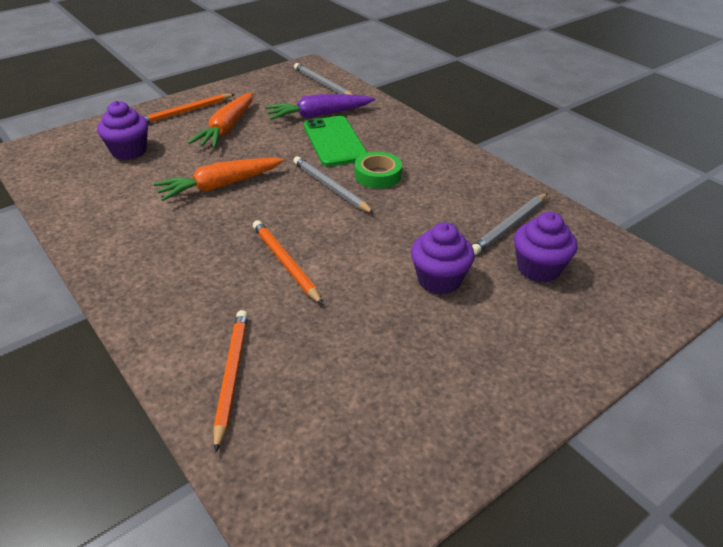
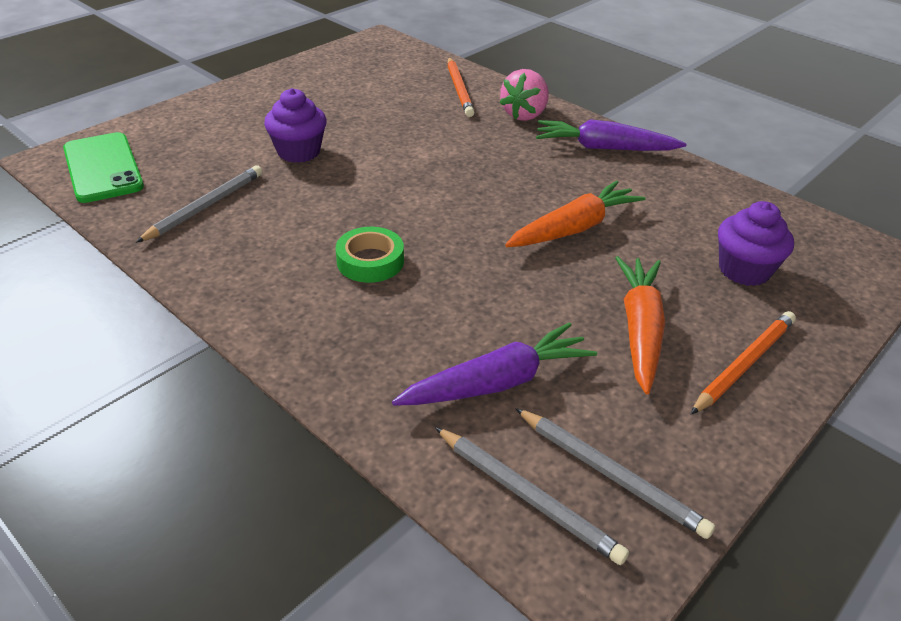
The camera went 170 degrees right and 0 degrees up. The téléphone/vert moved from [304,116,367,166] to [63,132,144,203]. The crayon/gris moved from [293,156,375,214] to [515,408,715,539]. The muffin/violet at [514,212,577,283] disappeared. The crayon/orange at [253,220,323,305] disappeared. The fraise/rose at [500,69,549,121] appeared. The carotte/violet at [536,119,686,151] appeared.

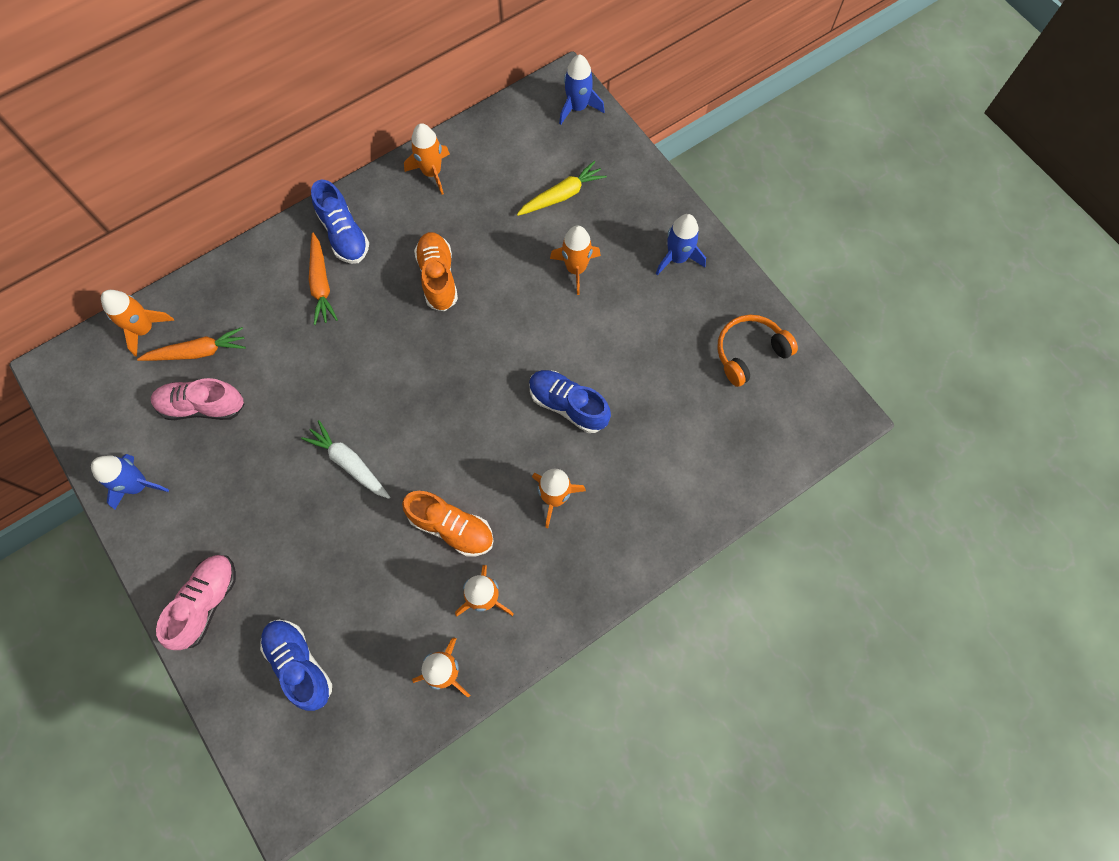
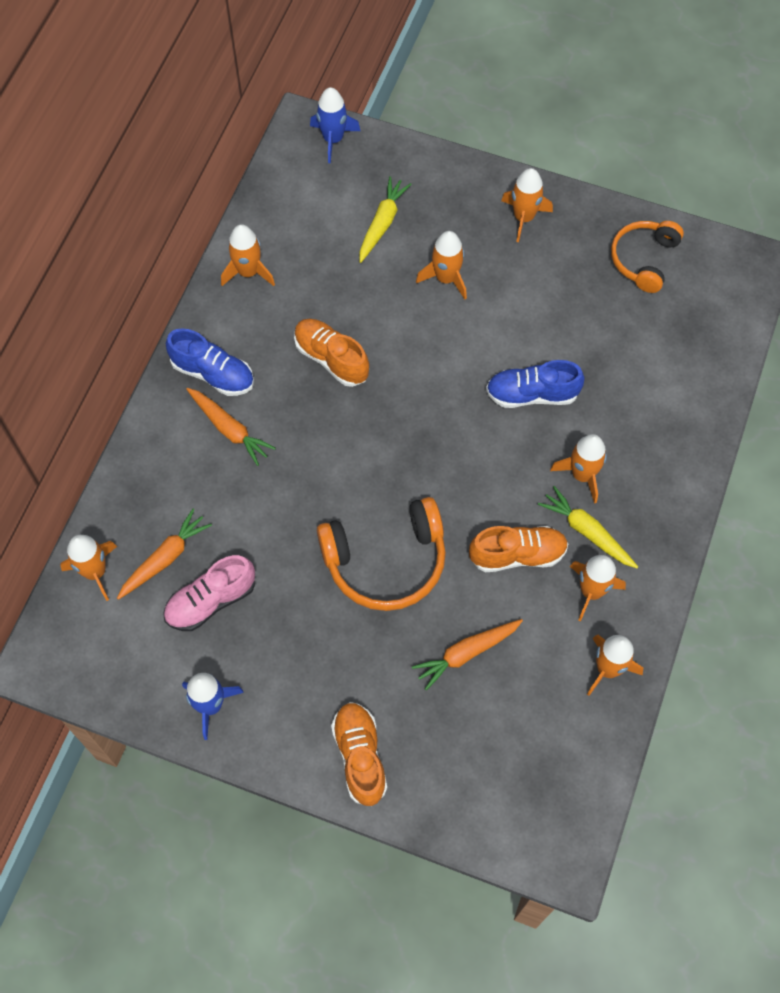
The camera went 35 degrees left and 5 degrees down. The fusée/bleu at [656,214,706,275] became the fusée/orange at [501,168,553,242]. The carotte/blanc at [301,420,390,499] was replaced by the casque audio/orange at [317,497,446,611]. The chaussure/rose at [156,555,236,650] became the chaussure/orange at [331,702,387,806]. The chaussure/bleu at [260,620,332,711] disappeared. The carotte/jaune at [538,486,638,568] appeared. The carotte/orange at [412,619,523,690] appeared.

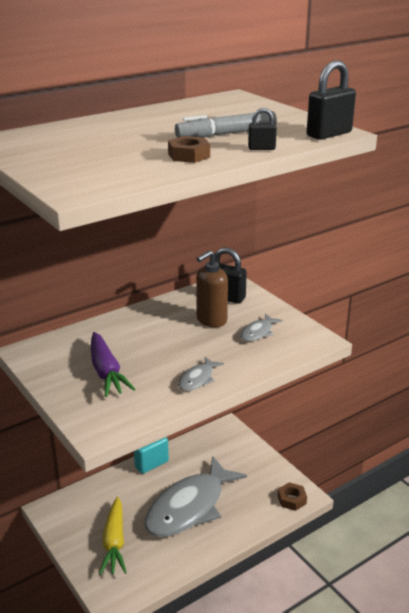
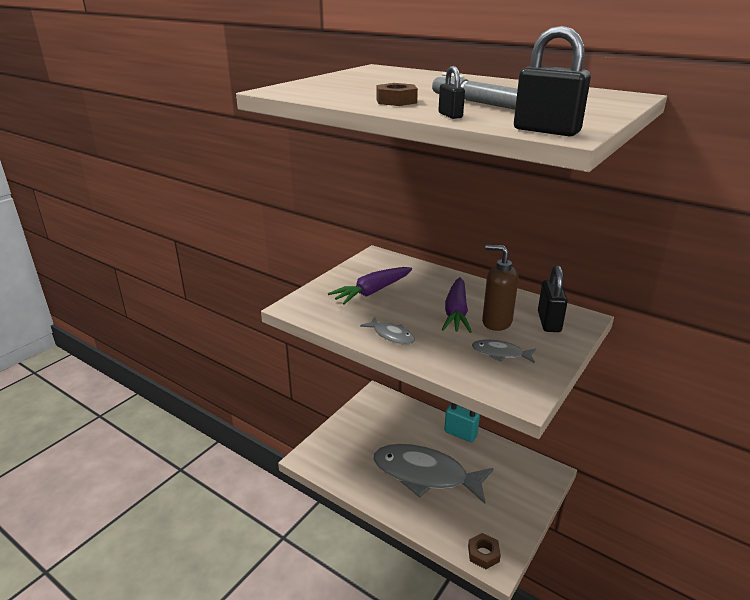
The camera went 70 degrees right and 0 degrees up. The poisson/gris at [178,357,224,391] turned 150 degrees counterclockwise. The carotte/jaune at [99,497,127,575] disappeared. The carotte/violet at [442,277,472,333] appeared.

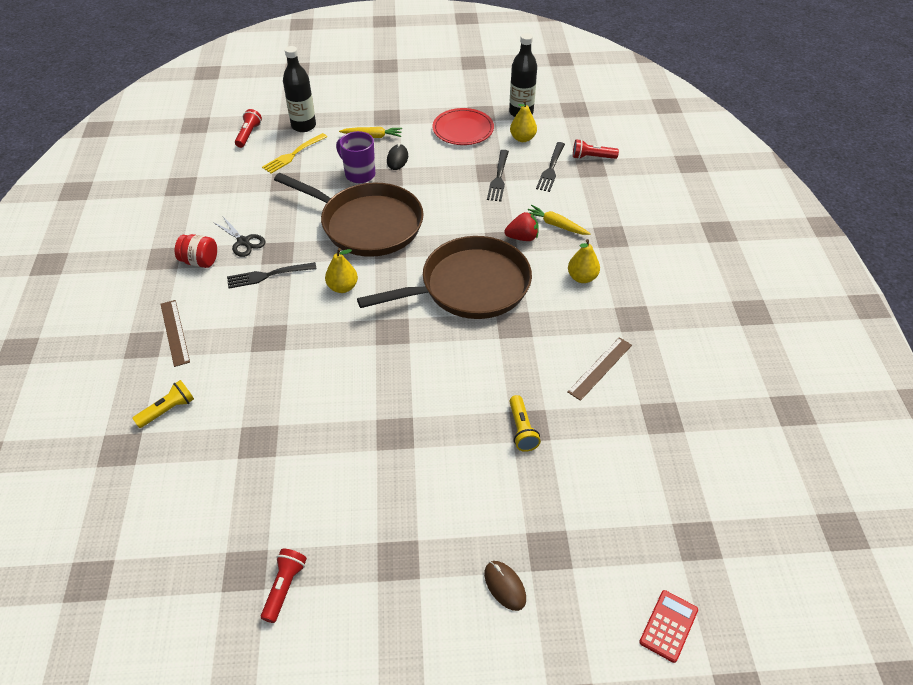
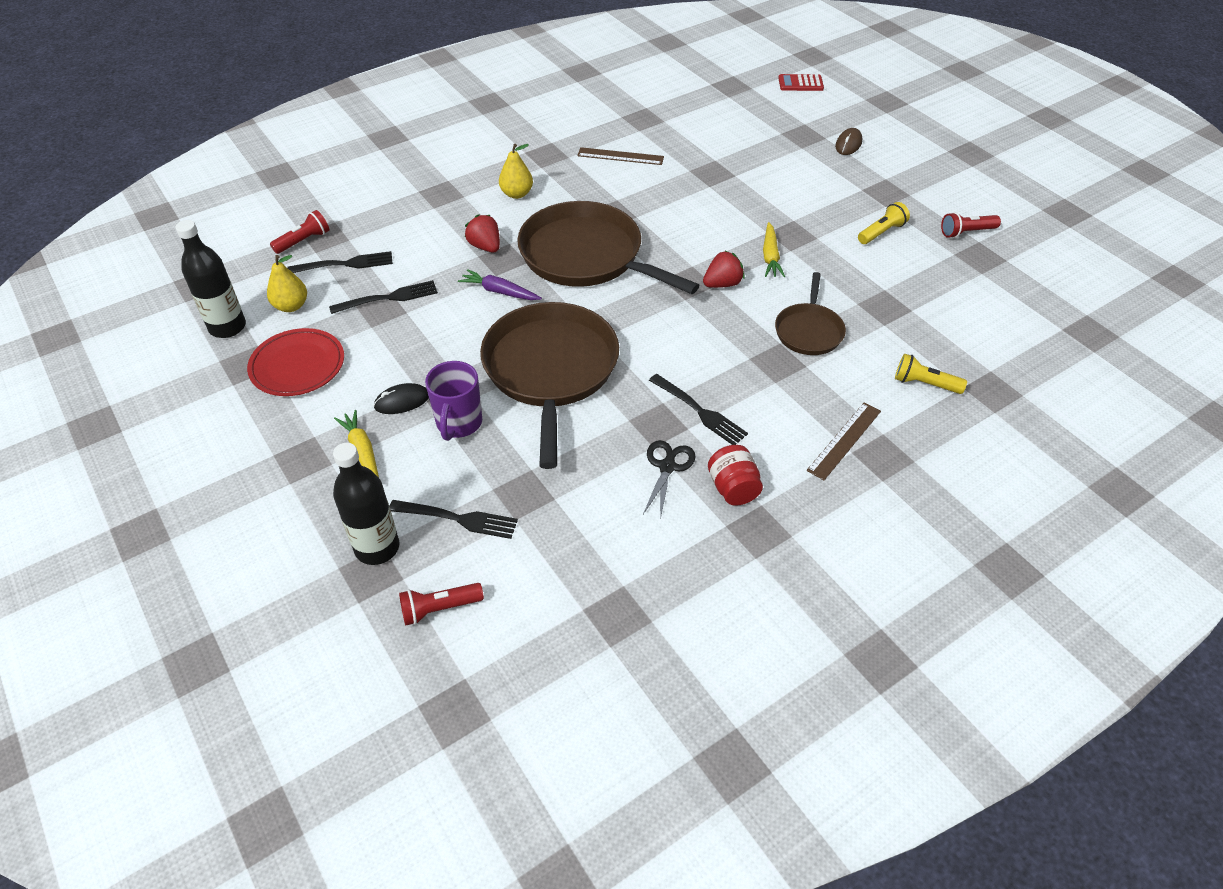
The camera went 120 degrees left and 0 degrees up. The fourchette/jaune at [262,133,327,174] became the fourchette/noir at [389,500,518,539]. The lampe de poche/rouge at [573,139,619,159] turned 105 degrees counterclockwise. The carotte/jaune moved from [528,205,591,235] to [763,222,785,277]. The poire/jaune at [325,248,358,293] disappeared. The lampe de poche/jaune moved from [509,395,541,452] to [858,202,910,244]. The fraise/rouge at [703,250,745,288] appeared. The carotte/violet at [458,269,542,300] appeared. The poêle/marron at [775,272,846,355] appeared.

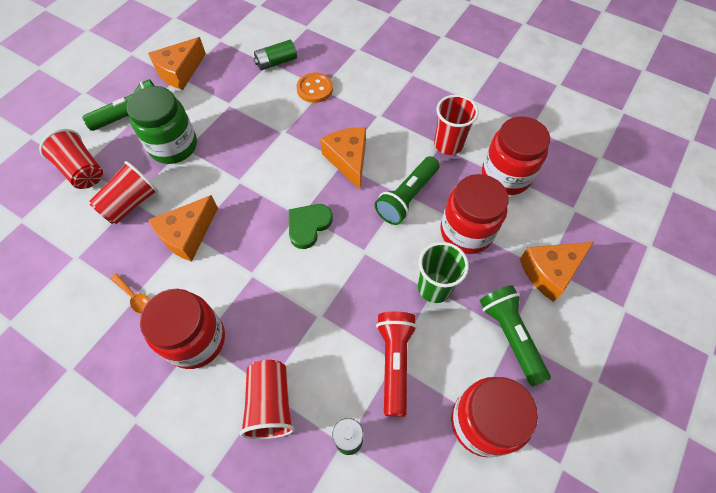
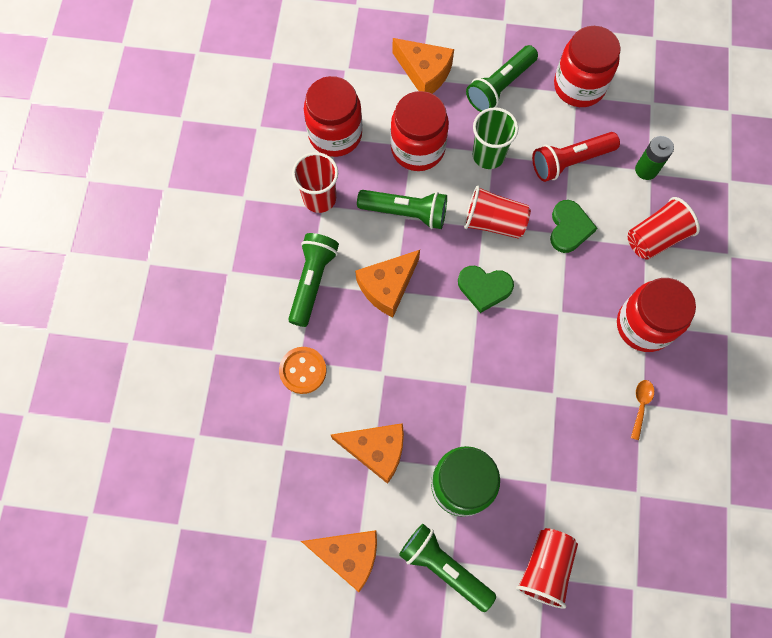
The camera went 115 degrees left and 10 degrees up. The pile/vert at [254,40,297,70] disappeared. The gobelet/rouge moved from [89,161,159,224] to [464,186,531,239]. The fromage/orange moved from [148,195,218,262] to [331,423,404,484]. The cœur/vert at [550,200,597,253] appeared. The lampe de poche/vert at [288,233,339,327] appeared.

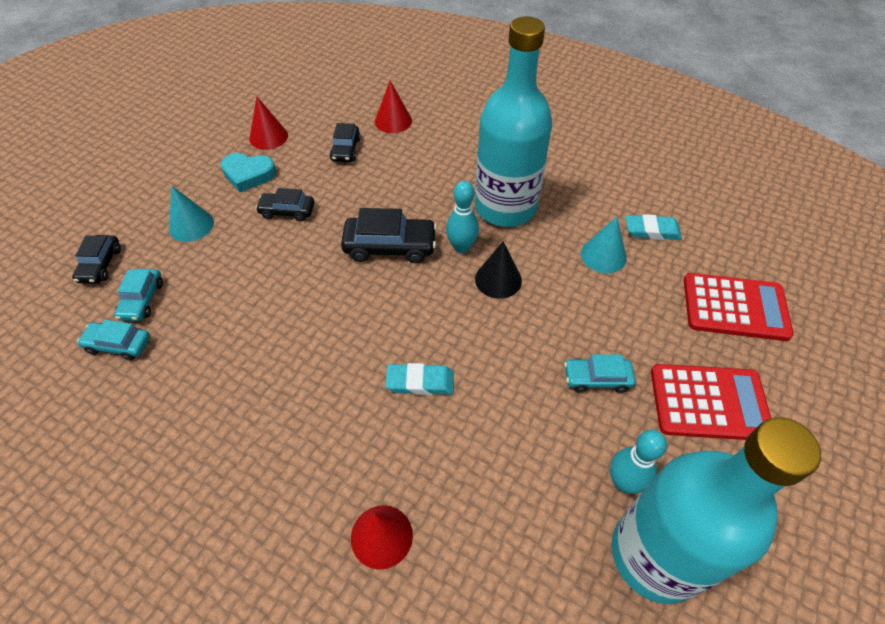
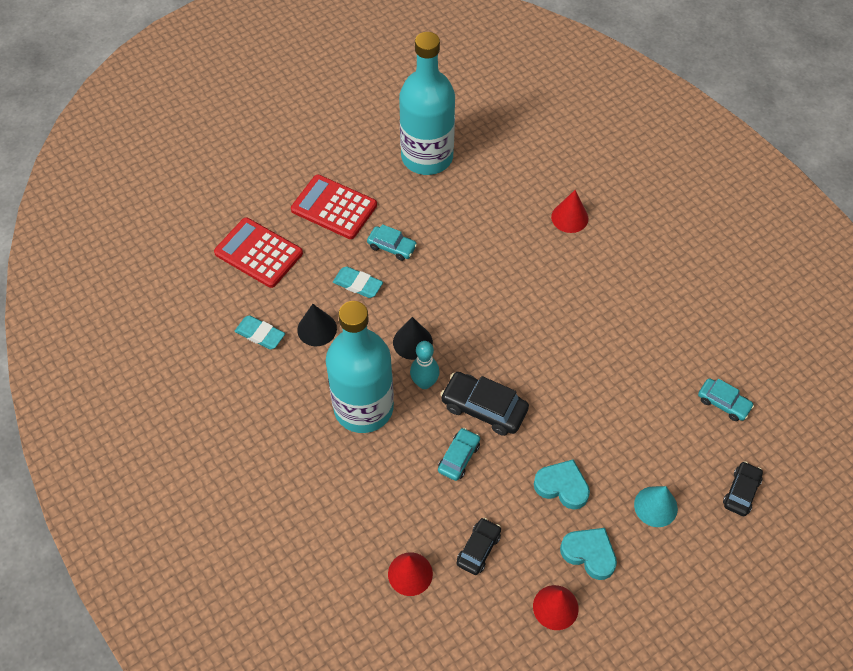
The camera went 155 degrees left and 5 degrees up. The voiture/noir at [256,188,315,222] was replaced by the cœur/turquoise at [534,459,590,510]. The cône/turquoise at [581,217,627,273] became the cône/noir at [297,304,337,346]. The voiture/turquoise moved from [114,269,163,321] to [438,428,480,481]. The gomme/turquoise moved from [385,363,454,395] to [333,266,383,298]. The quille/turquoise at [610,430,667,494] disappeared.

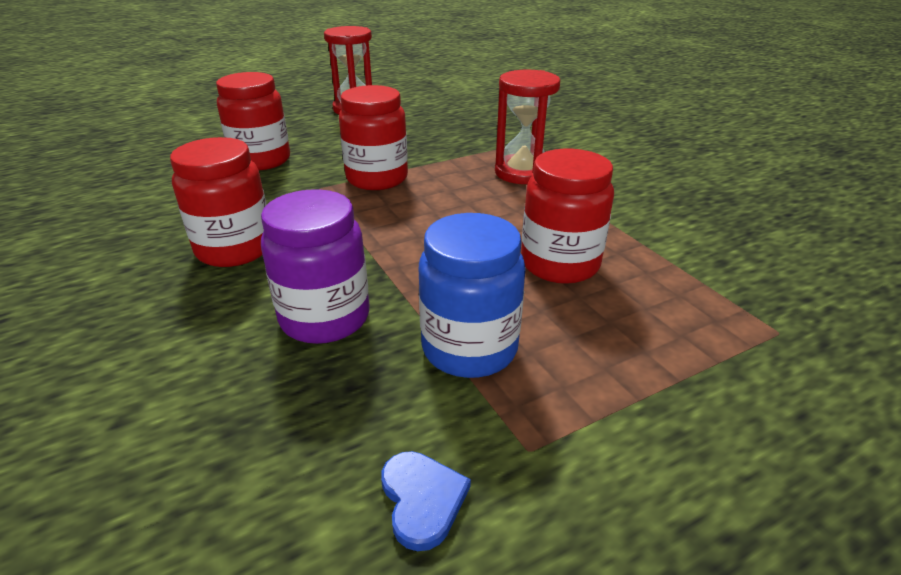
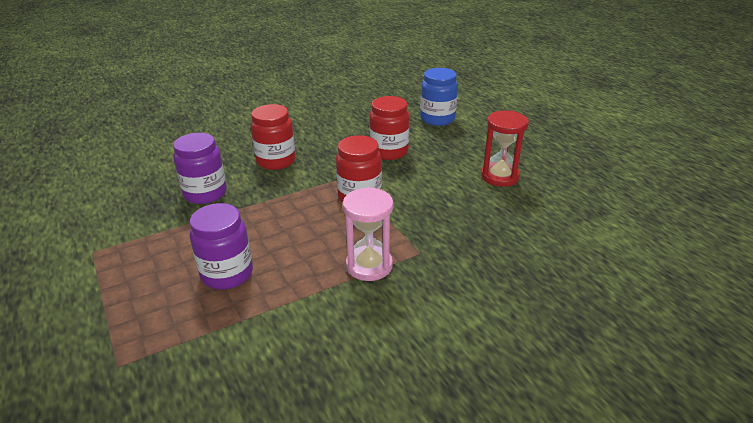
The camera went 90 degrees right and 0 degrees up. The sablier/rouge at [495,70,560,184] became the sablier/rose at [343,187,393,281]. The bocal/rouge at [521,149,614,284] became the bocal/violet at [190,203,253,290]. The bocal/bleu moved from [419,213,526,378] to [420,68,458,126]. The cœur/bleu at [381,451,471,551] disappeared.

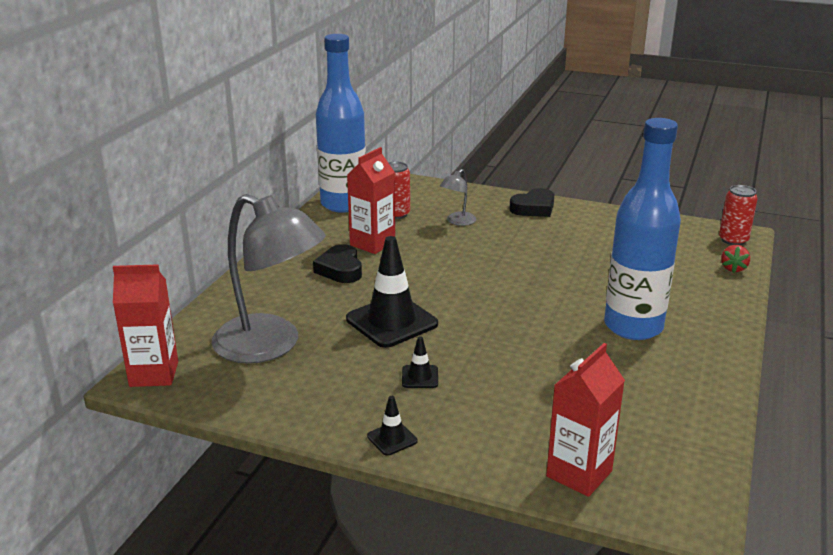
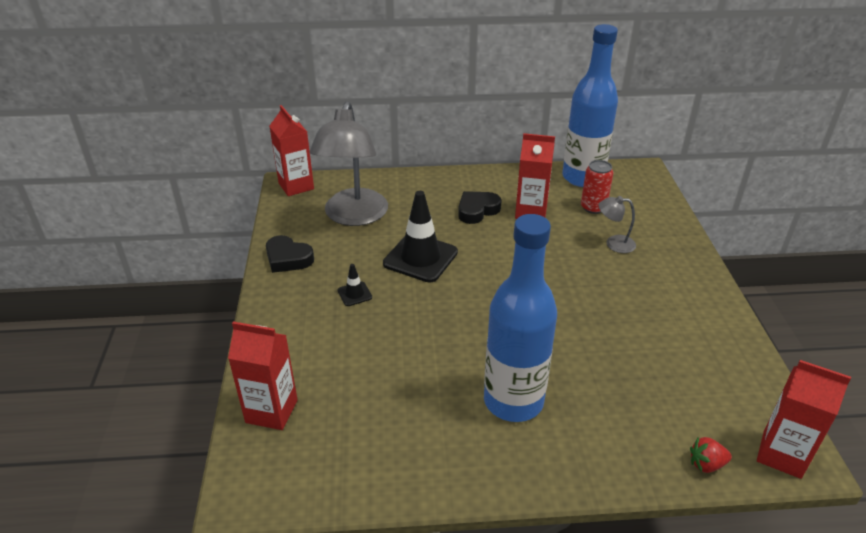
The camera went 65 degrees right and 10 degrees up. The canette/rouge at [719,185,758,245] was replaced by the brique de lait/rouge at [757,360,851,479]. The cœur/noir moved from [509,188,554,217] to [266,235,314,273]. The cône de chantier/noir at [367,396,417,456] disappeared.

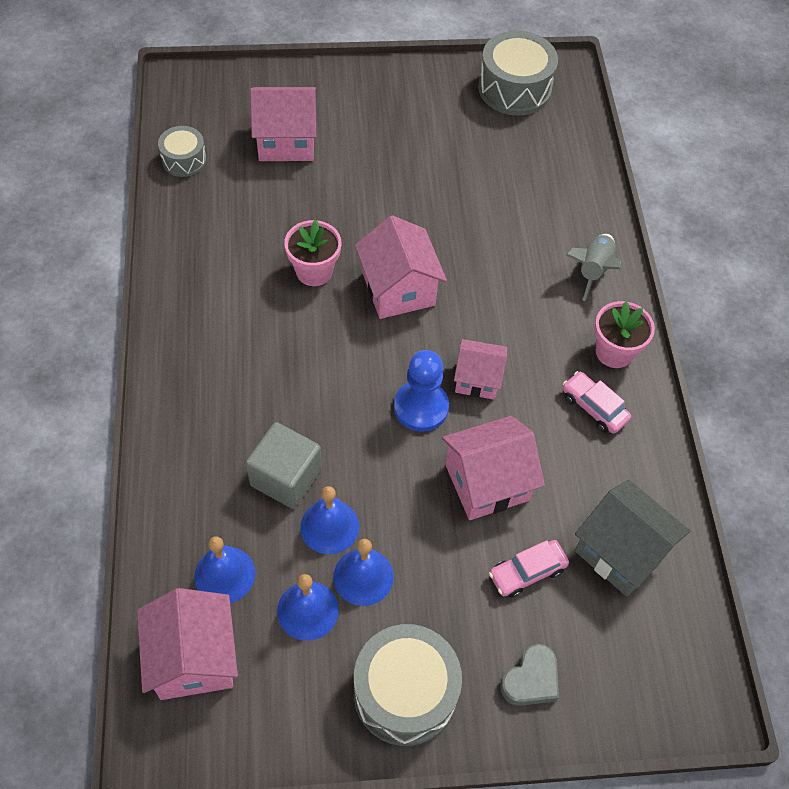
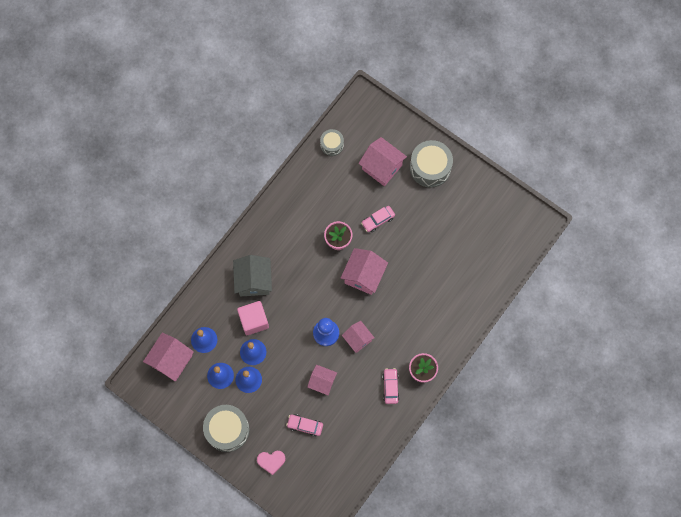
The camera went 45 degrees right and 15 degrees up. The tambour/gris moved from [478,31,558,116] to [410,140,453,188]. The fusée/gris at [566,234,621,301] disappeared. The maison/rose at [442,416,545,520] changed to 0.65 times the size. The cube/gris at [246,422,322,509] became the cube/rose at [237,301,269,335]. The maison/gris moved from [575,480,690,597] to [233,255,272,297]. The cœur/gris at [500,644,559,706] became the cœur/rose at [257,451,286,475]. The voiture/rose at [361,206,395,232] appeared.

